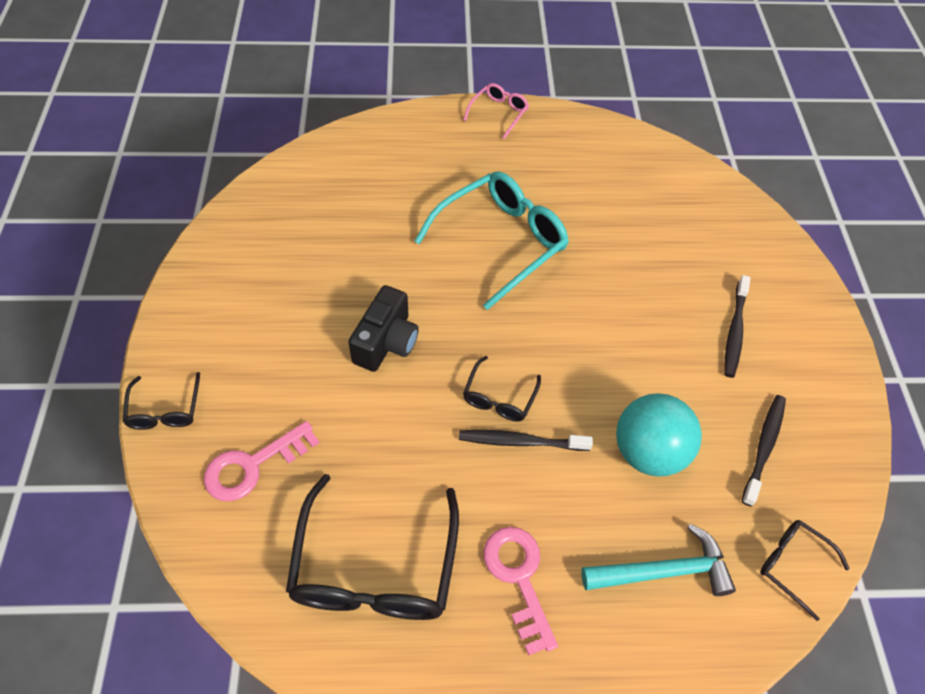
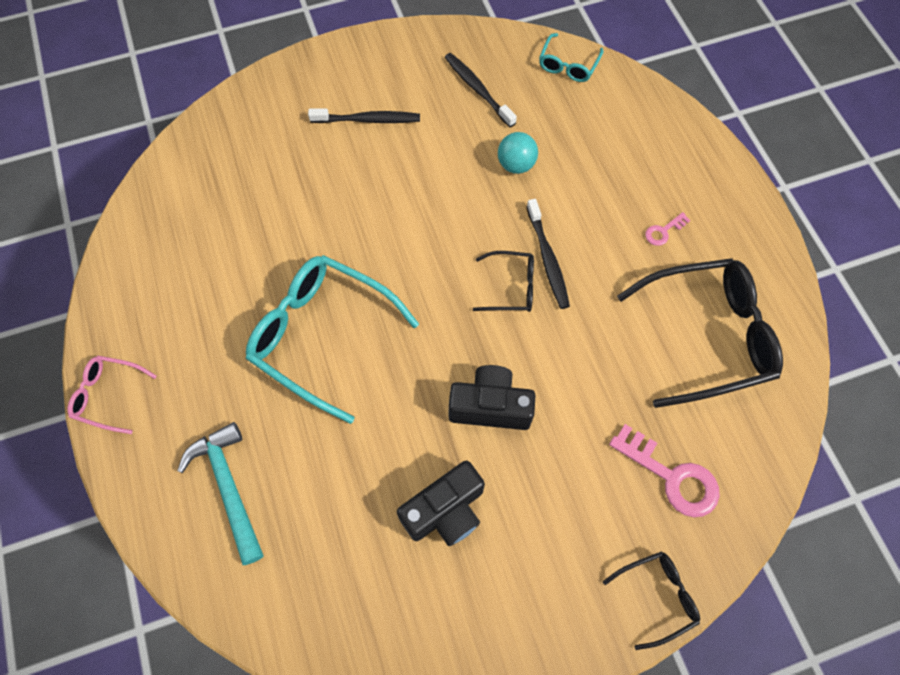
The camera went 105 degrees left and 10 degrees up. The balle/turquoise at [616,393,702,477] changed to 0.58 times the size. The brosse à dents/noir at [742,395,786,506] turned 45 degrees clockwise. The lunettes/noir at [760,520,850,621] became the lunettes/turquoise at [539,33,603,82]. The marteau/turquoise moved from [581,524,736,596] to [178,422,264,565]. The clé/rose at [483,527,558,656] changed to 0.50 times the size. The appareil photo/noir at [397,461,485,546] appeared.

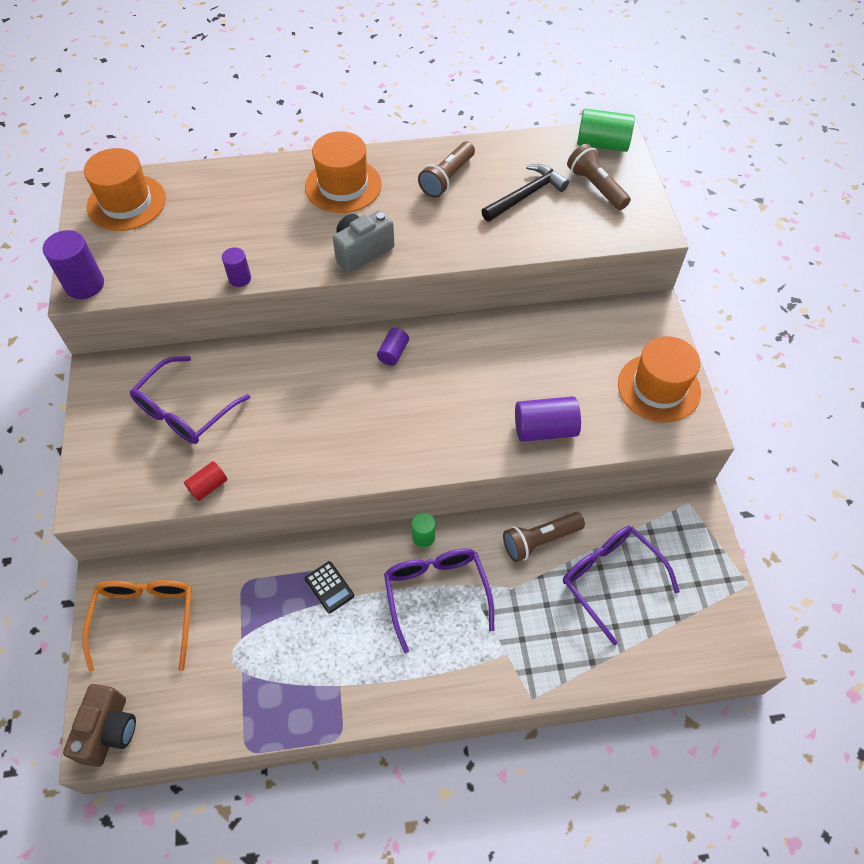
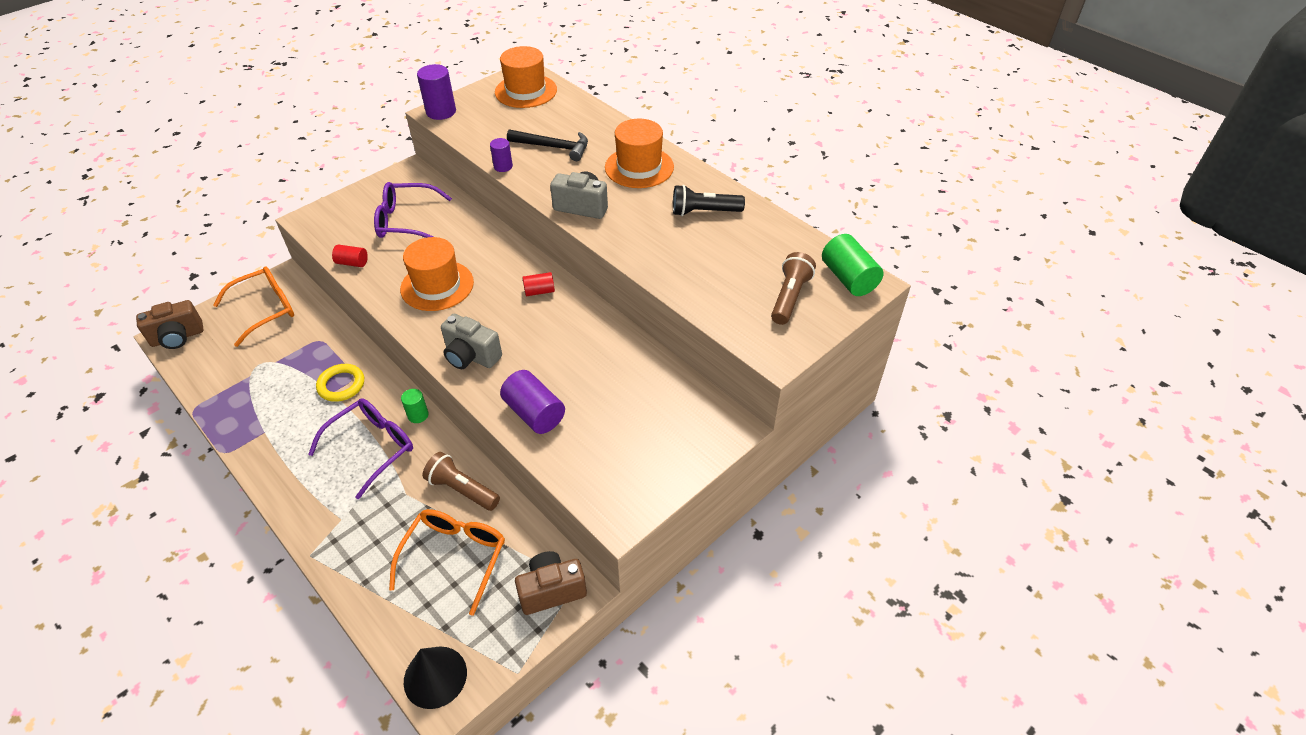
The camera went 55 degrees right and 10 degrees down. The lampe de poche/marron at [418,141,475,198] became the lampe de poche/noir at [673,185,745,216]. The marteau/noir moved from [481,164,569,222] to [507,129,588,161]. The cylindre/violet at [377,328,409,366] became the cylindre/rouge at [522,272,555,296]. The chapeau/orange moved from [618,336,701,422] to [400,237,474,311]. The lunettes/violet at [563,526,680,645] became the lunettes/orange at [389,509,505,616]. The calculatrice/noir at [305,561,354,613] was replaced by the anneau/jaune at [316,364,364,402]. The appareil photo/gris at [441,314,502,369] appeared. The appareil photo/marron at [515,551,587,615] appeared. The cône/noir at [404,647,467,709] appeared.

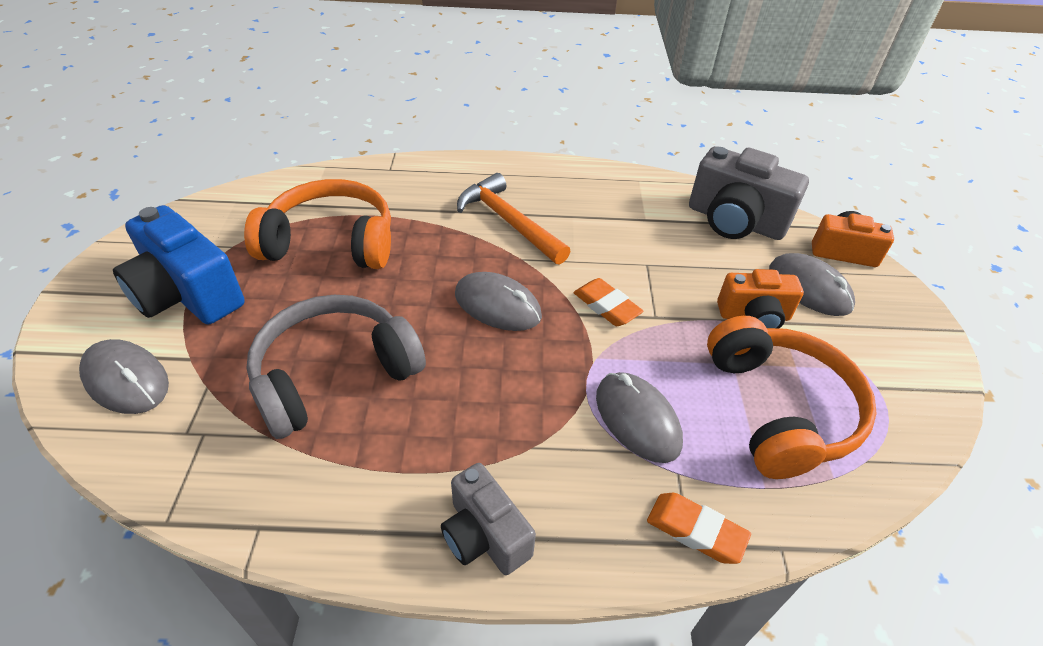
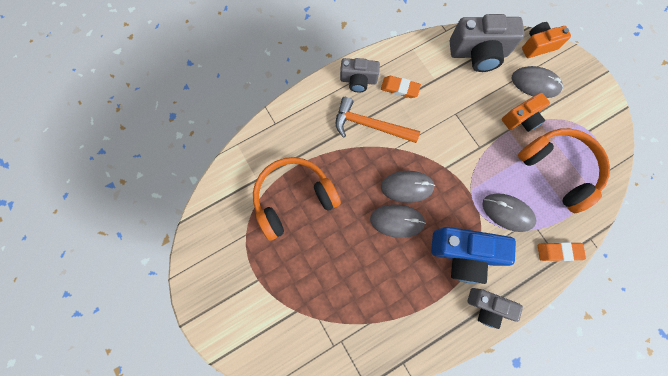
The camera went 30 degrees left and 30 degrees up. The appareil photo/bleu moved from [113,205,245,324] to [431,227,516,284]. The gomme/orange moved from [573,278,643,326] to [381,76,421,98]. The casque audio/gris at [246,295,426,439] disappeared. The souris/gris moved from [79,339,169,414] to [370,204,426,238]. The appareil photo/gris at [340,58,380,93] appeared.

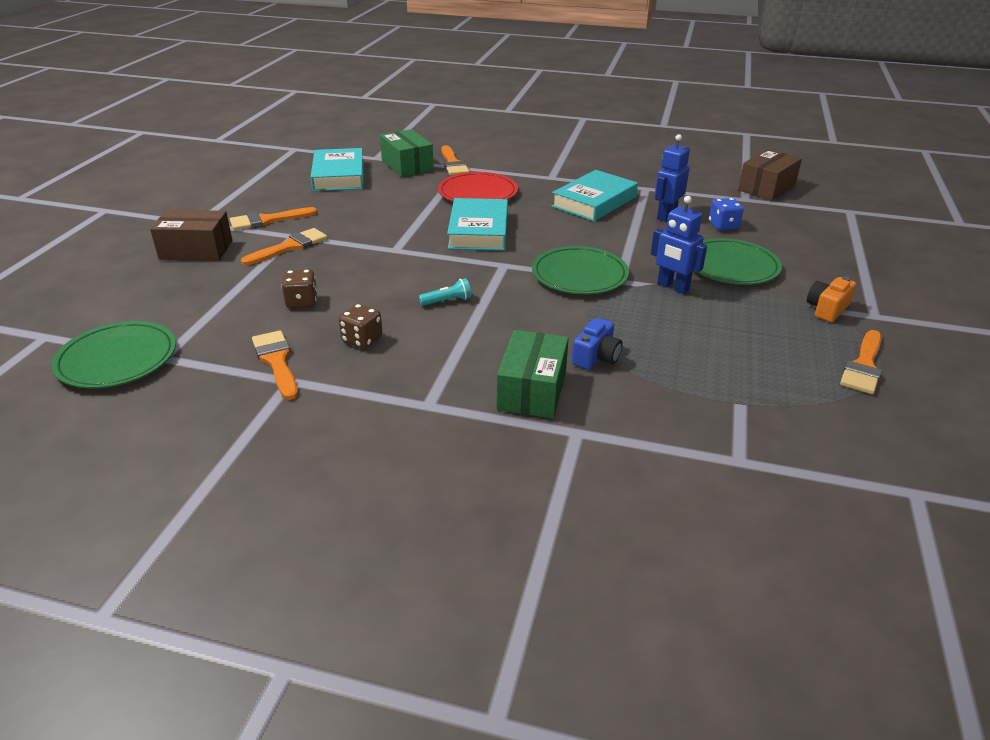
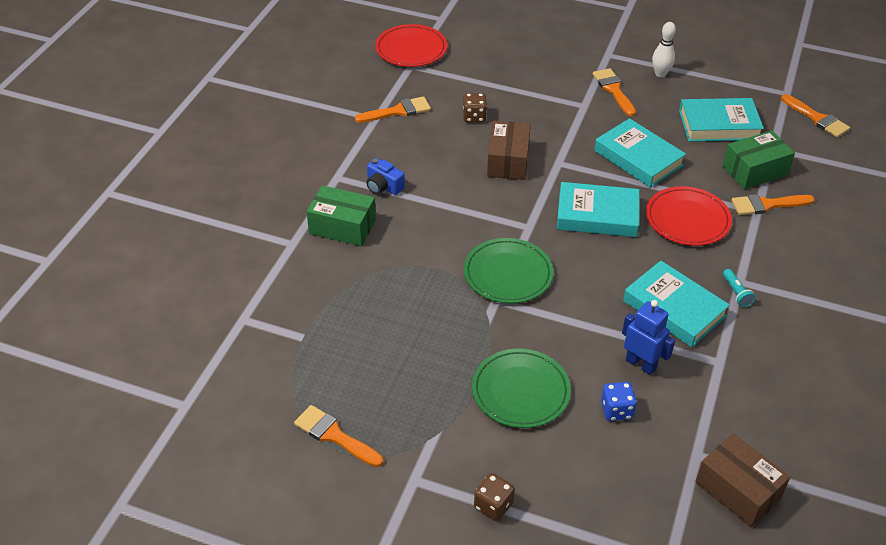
The camera went 95 degrees right and 10 degrees up. The robot/bleu at [651,196,707,294] disappeared. The boîte/marron moved from [150,210,233,261] to [487,121,531,180]. The pinceau/orange moved from [241,228,327,266] to [781,94,850,137]. The appareil photo/orange at [807,277,856,322] disappeared. The lampe de poche/turquoise moved from [419,278,471,306] to [723,269,756,308]. The dé/marron moved from [339,304,382,349] to [474,473,515,521]. The appareil photo/bleu moved from [572,318,623,370] to [366,158,405,195]. The assiette/vert at [51,321,176,388] became the assiette/rouge at [375,24,447,67]. The quille/blanc at [652,22,676,77] appeared. The livre/turquoise at [594,118,686,188] appeared.

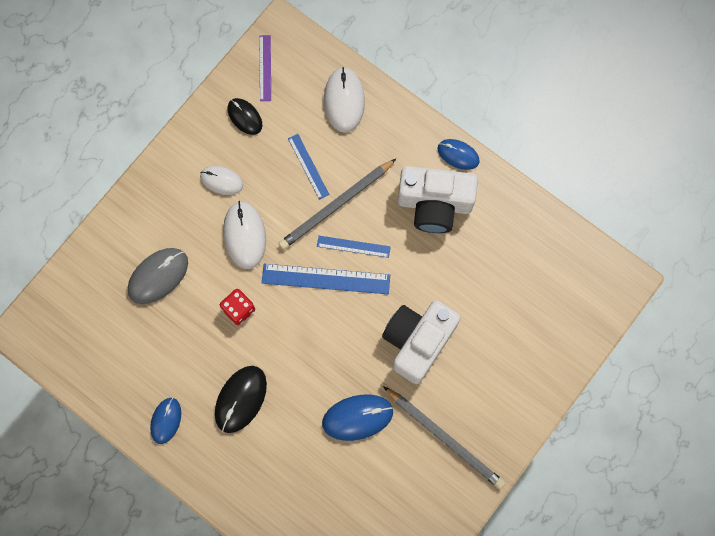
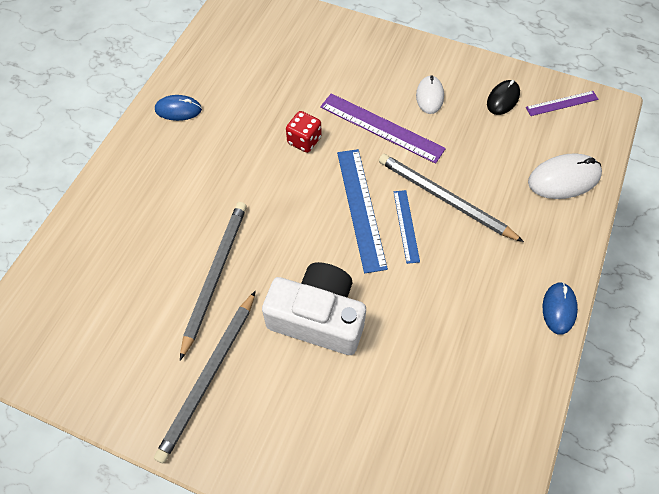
The camera went 75 degrees right and 15 degrees down. The règle/bleu at [288,134,330,200] disappeared. The appareil photo/blanc at [398,166,478,233] disappeared. The souris/blanc at [223,201,266,269] was replaced by the règle/violet at [320,93,446,164]. The souris/gris at [128,248,188,304] disappeared. The souris/noir at [215,366,267,433] disappeared. The souris/bleu at [322,395,393,441] was replaced by the crayon/gris at [180,202,247,360].

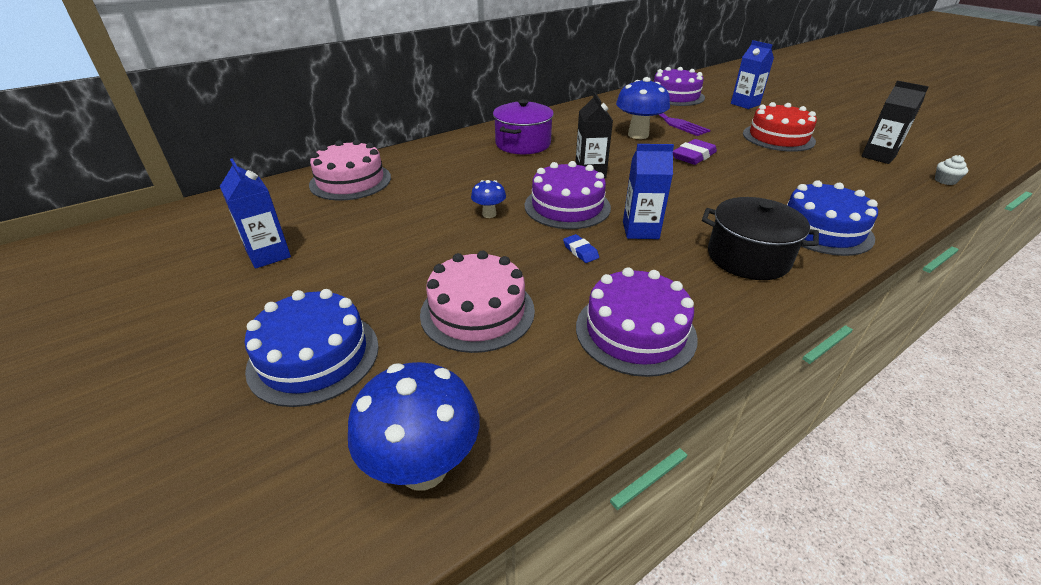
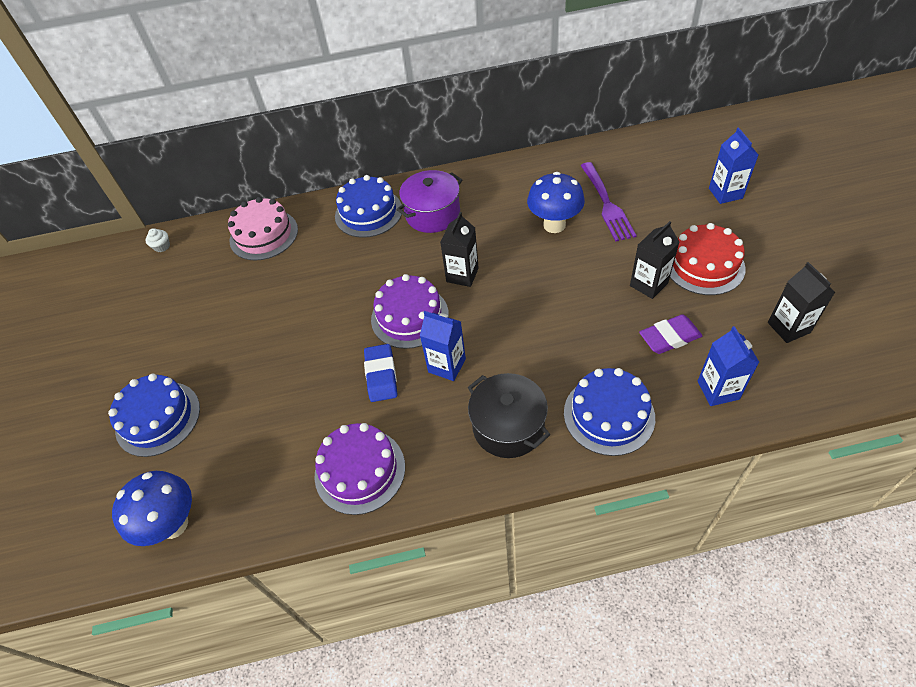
The camera went 30 degrees right and 15 degrees up. The gâteau/violet at [654,67,705,106] disappeared. The gomme/violet moved from [673,139,717,165] to [639,314,702,354]. The muffin/blanc moved from [935,155,968,185] to [145,228,170,252]. The brique de lait/bleu moved from [220,158,291,269] to [698,326,759,406]. The champignon/bleu at [471,180,506,218] disappeared. The gomme/bleu at [563,234,599,263] changed to 1.80 times the size. The gâteau/rose at [420,250,535,353] disappeared. The gâteau/bleu at [335,175,403,238] appeared. The brique de lait/noir at [630,221,679,299] appeared.

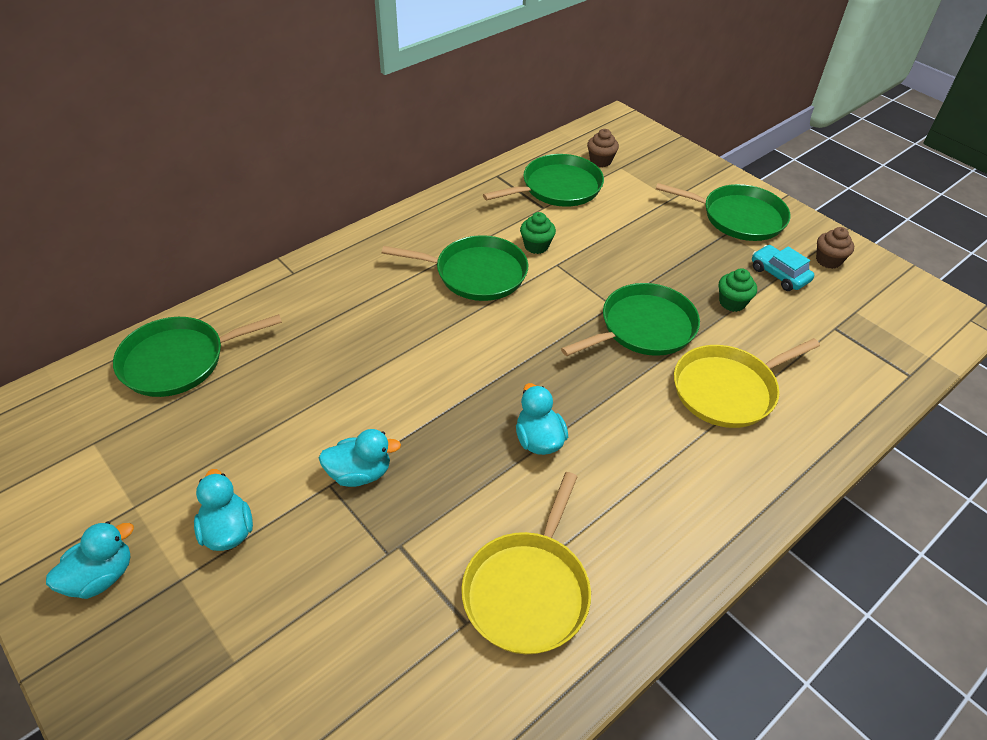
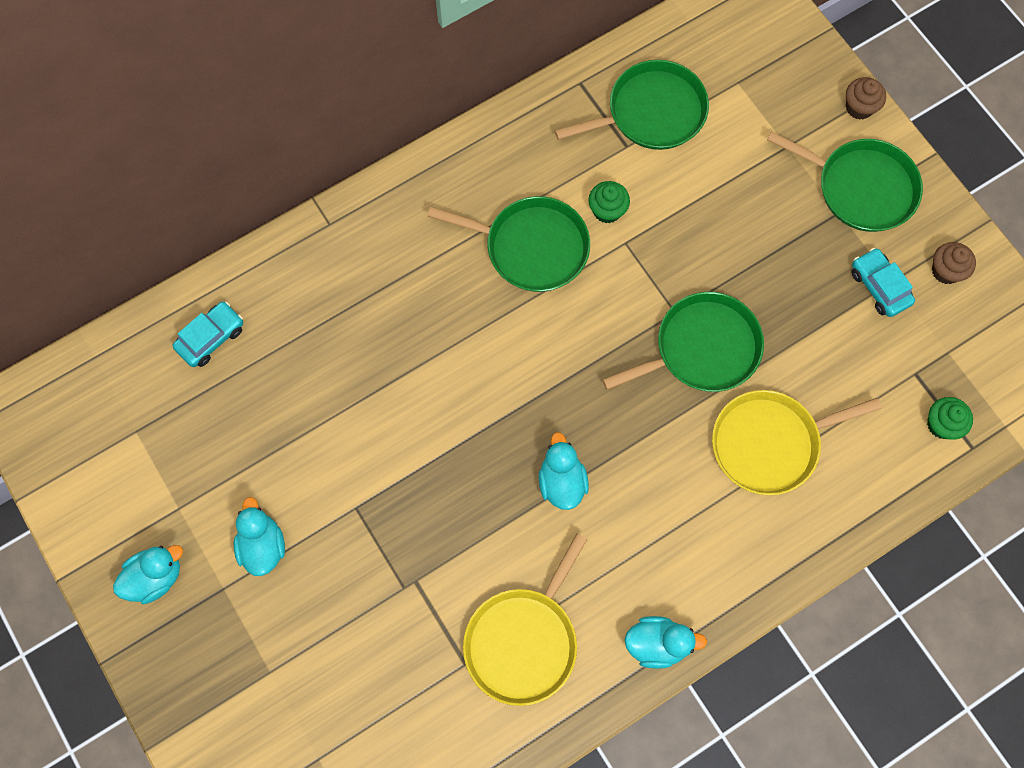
The camera went 10 degrees right and 25 degrees up. The muffin/marron moved from [587,129,619,167] to [846,77,886,120]. The muffin/vert moved from [719,268,757,312] to [927,397,973,440]. The poêle/vert at [113,314,282,397] was replaced by the voiture/turquoise at [173,302,243,367]. The canard/turquoise moved from [319,429,401,487] to [624,616,707,669].

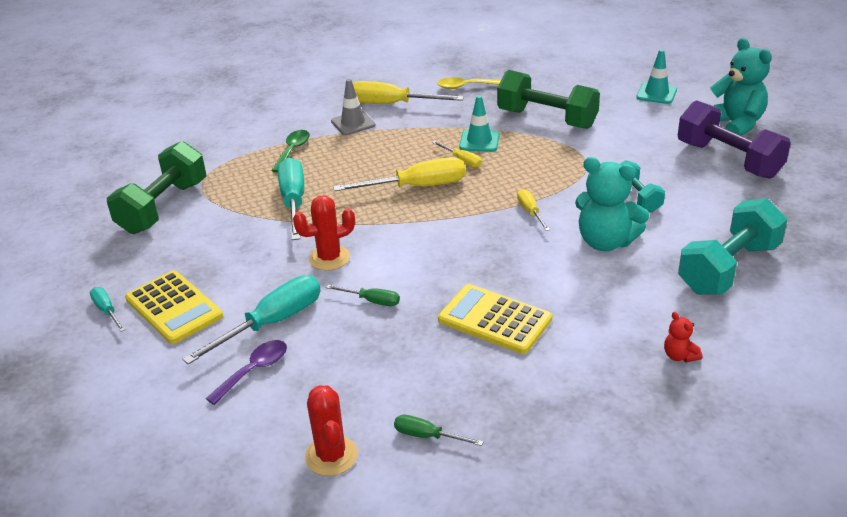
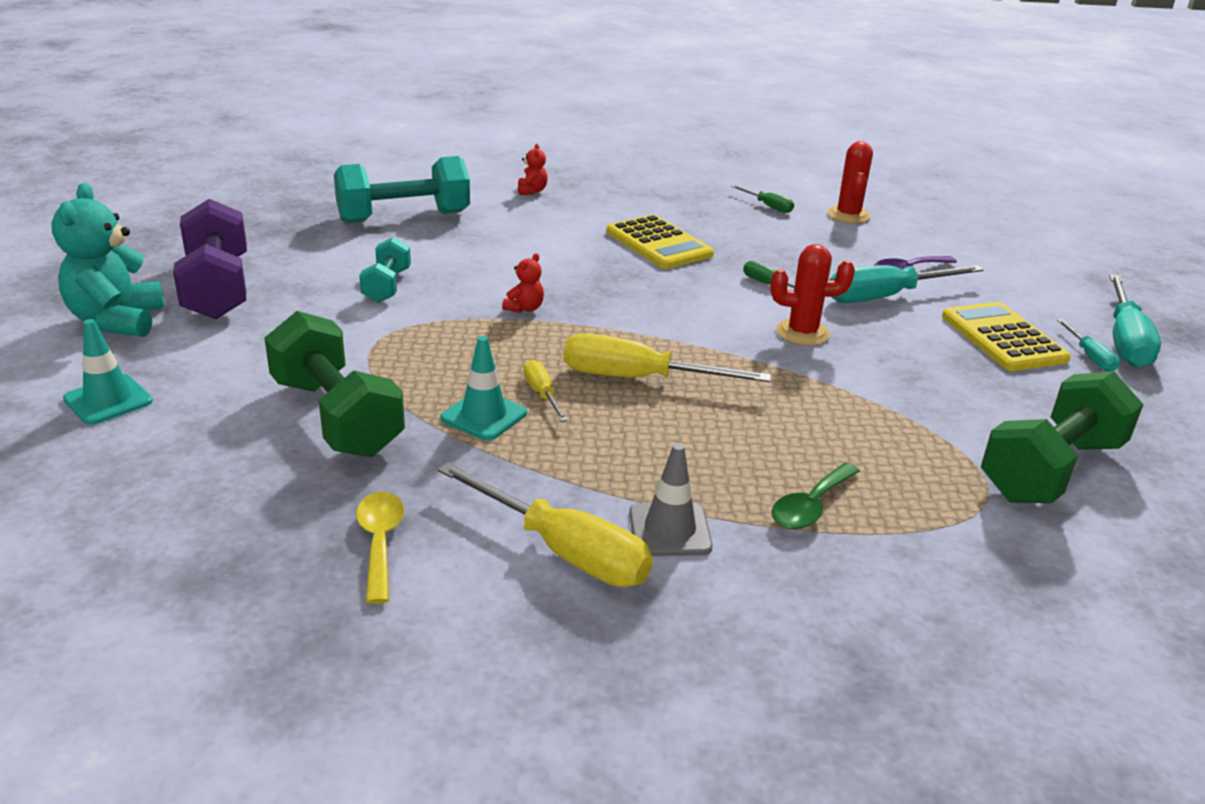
The camera went 160 degrees left and 5 degrees down. The cuillère/jaune at [437,77,501,89] turned 120 degrees counterclockwise. The ours en peluche/turquoise at [575,157,649,251] disappeared. The tournevis/turquoise moved from [278,158,304,240] to [1109,275,1161,368]. The tournevis/jaune at [517,189,550,231] was replaced by the ours en peluche/rouge at [502,253,544,313].

